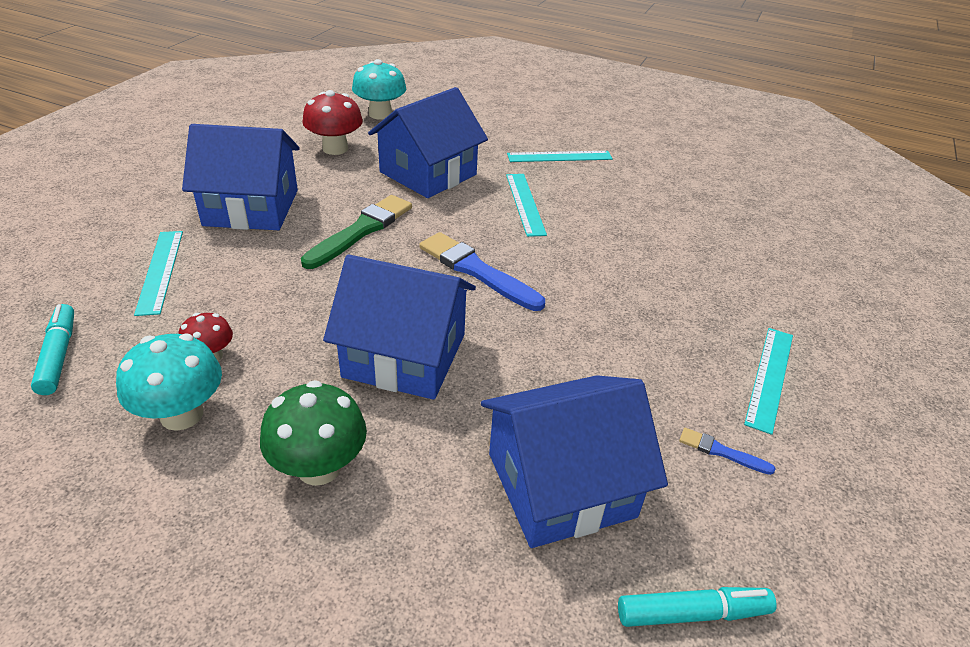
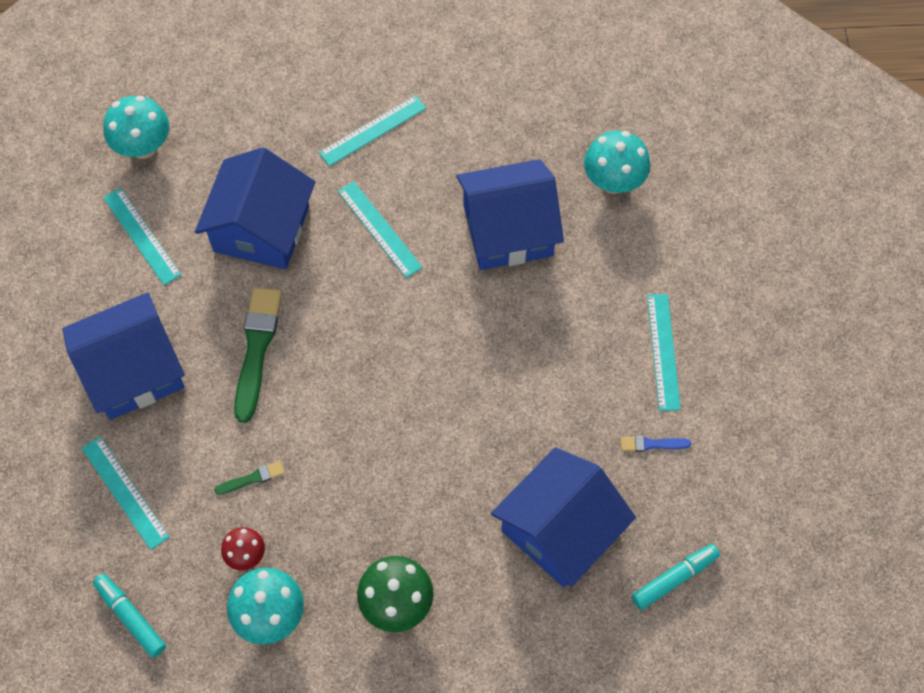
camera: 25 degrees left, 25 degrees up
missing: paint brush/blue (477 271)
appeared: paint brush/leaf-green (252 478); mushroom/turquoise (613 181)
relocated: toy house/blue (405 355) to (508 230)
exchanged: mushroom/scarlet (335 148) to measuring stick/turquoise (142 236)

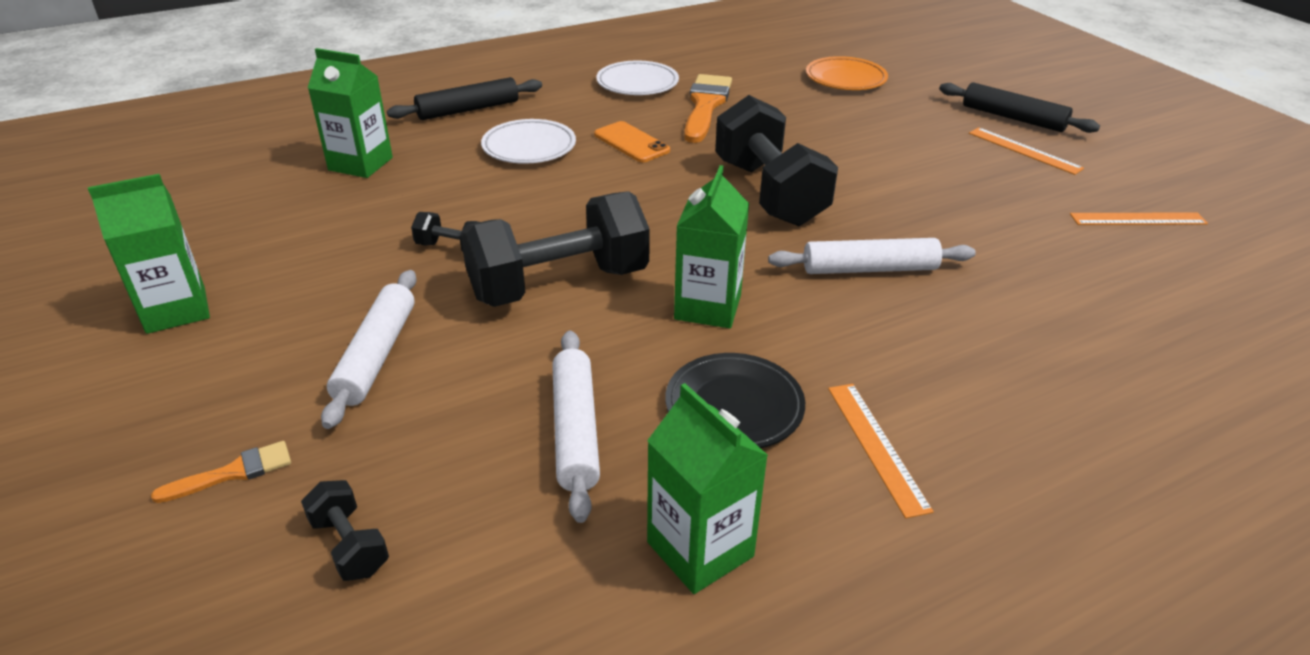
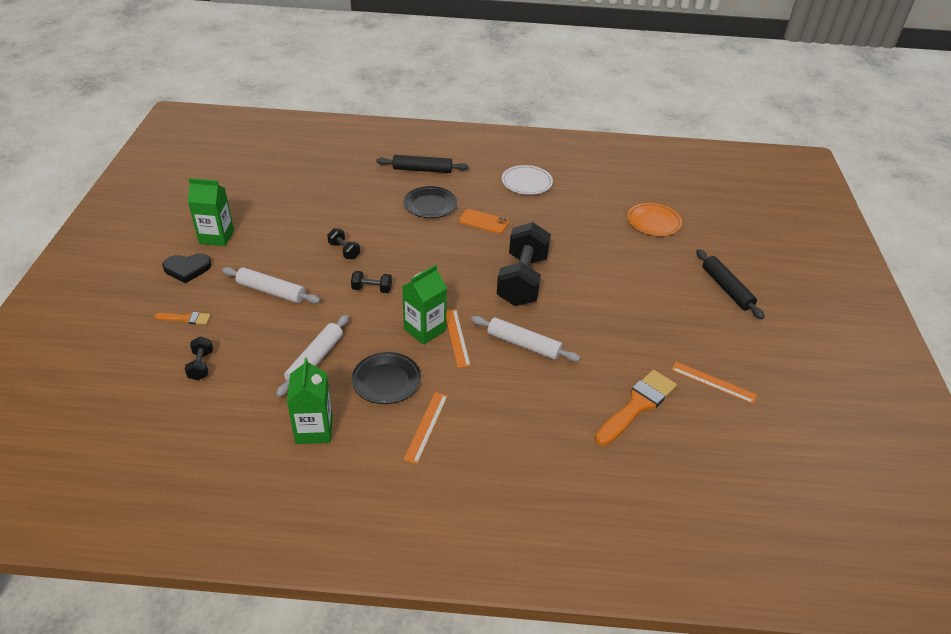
camera: 30 degrees right, 5 degrees up
missing: milk carton/leaf-green (360 164)
appeared: heart shape/ebony (187 269)
relocated: paint brush/orange (705 105) to (637 405); measuring stick/orange (1024 150) to (456 337)
colour: dinner plate/pure white (529 147) to dinner plate/ebony (430 205)
spun: rolling pin/pure white (377 355) = (271 291) 75 degrees clockwise; phone/orange (631 142) = (484 222) 60 degrees counterclockwise
size: dumbbell/ebony (559 284) = (372 289) x0.43

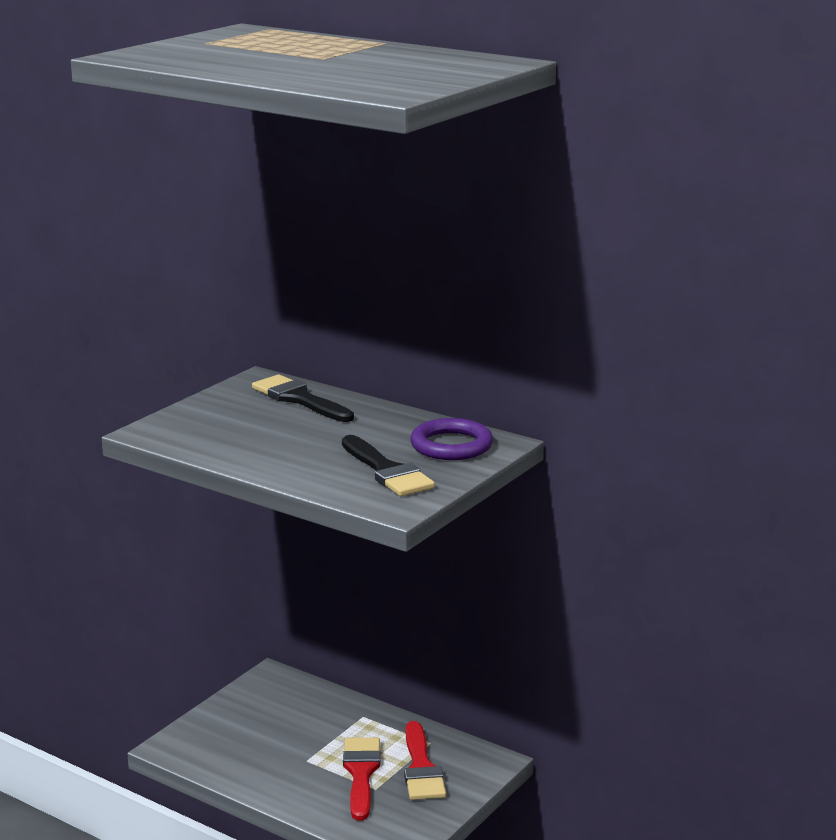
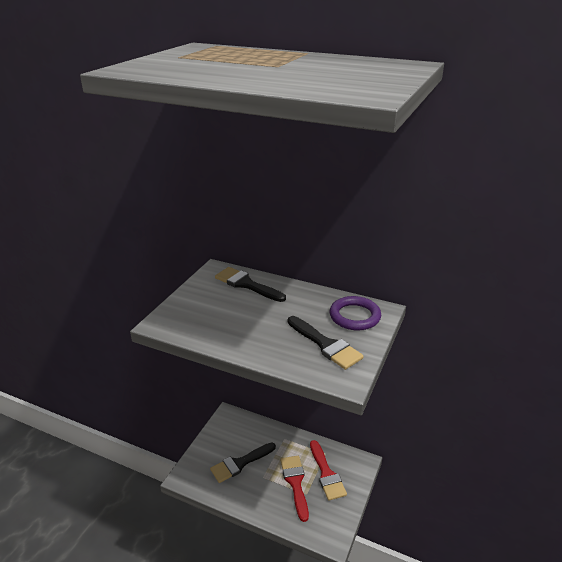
camera: 10 degrees left, 10 degrees up
appeared: paint brush/ebony (240 463)

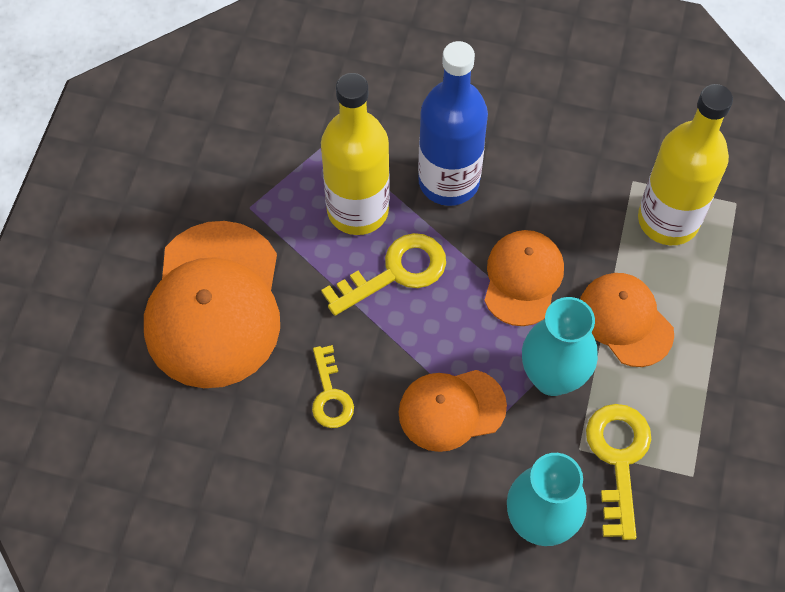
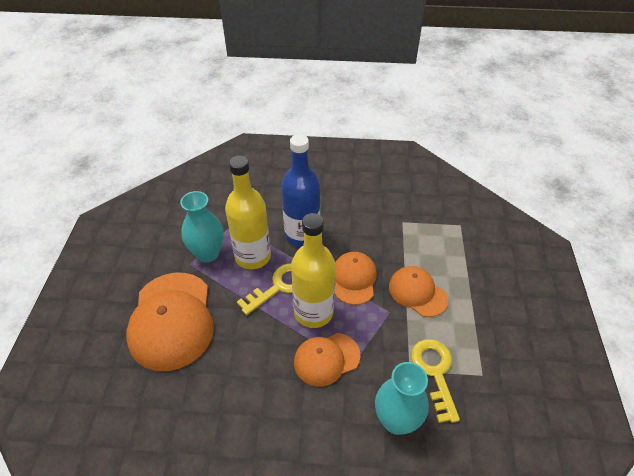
camera: 10 degrees left, 15 degrees down
missing: latchkey/golden (330 394)
relocated: tall vase/turquoise (552 377) to (208 254); bottle/golden (668 220) to (313 312)

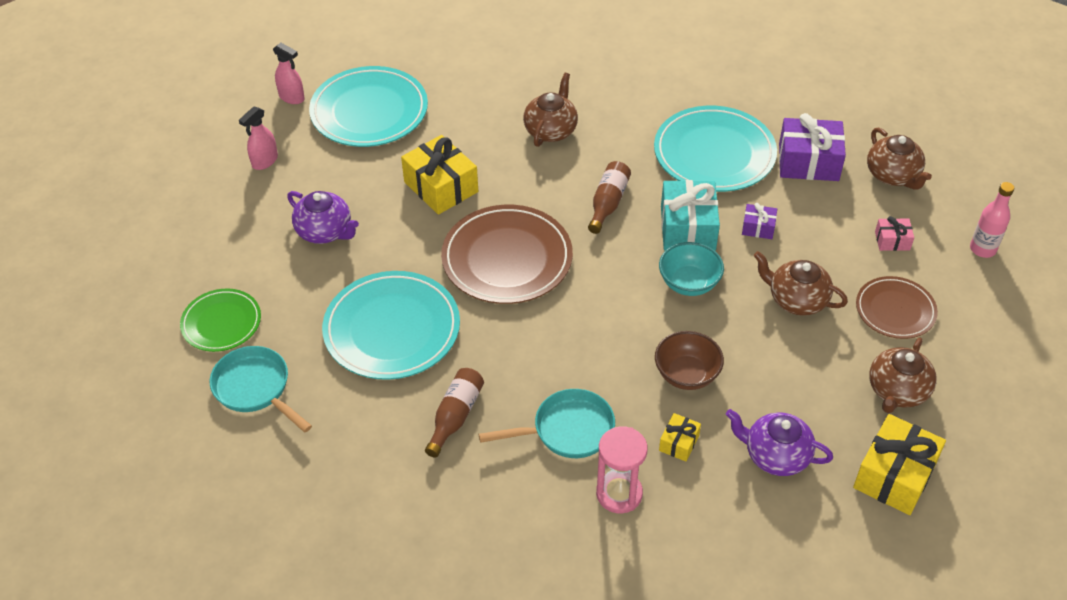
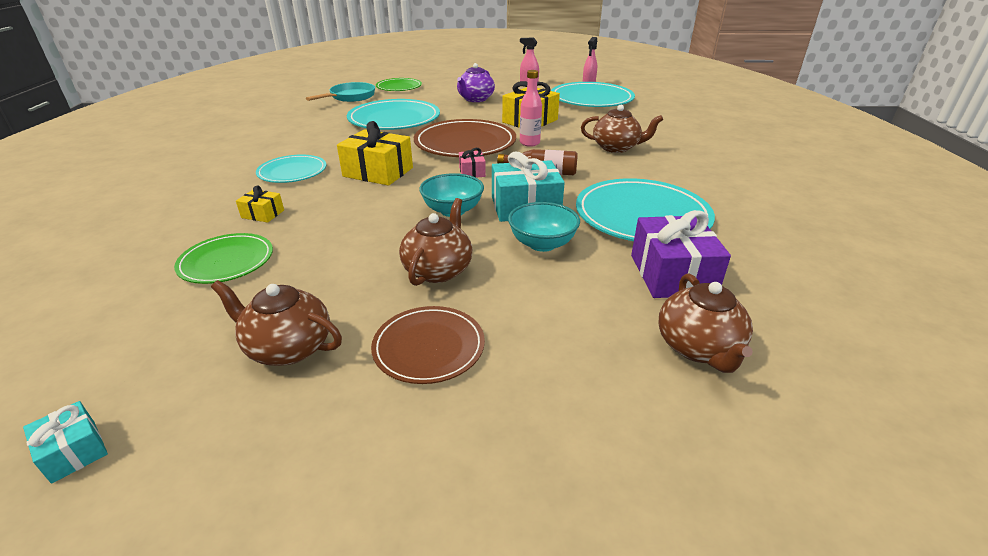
camera: 80 degrees right, 15 degrees down
missing: bottle/dark brown (455 416); sandglass/pink (619 494); serving bowl/dark brown (686 374)
appeared: present/turquoise (74 451)
relocated: present/golden (894 475) to (378 172); present/pink (892 241) to (472 172); bottle/pink (982 249) to (529 143)
exchanged: skillet/turquoise (567 430) to dinner plate/turquoise (292 172); china teapot/violet (775 455) to dinner plate/leaf-green (226 262); present/violet (758 228) to serving bowl/turquoise (542 244)
spun: china teapot/dark brown (893 175) = (698 348) 60 degrees counterclockwise

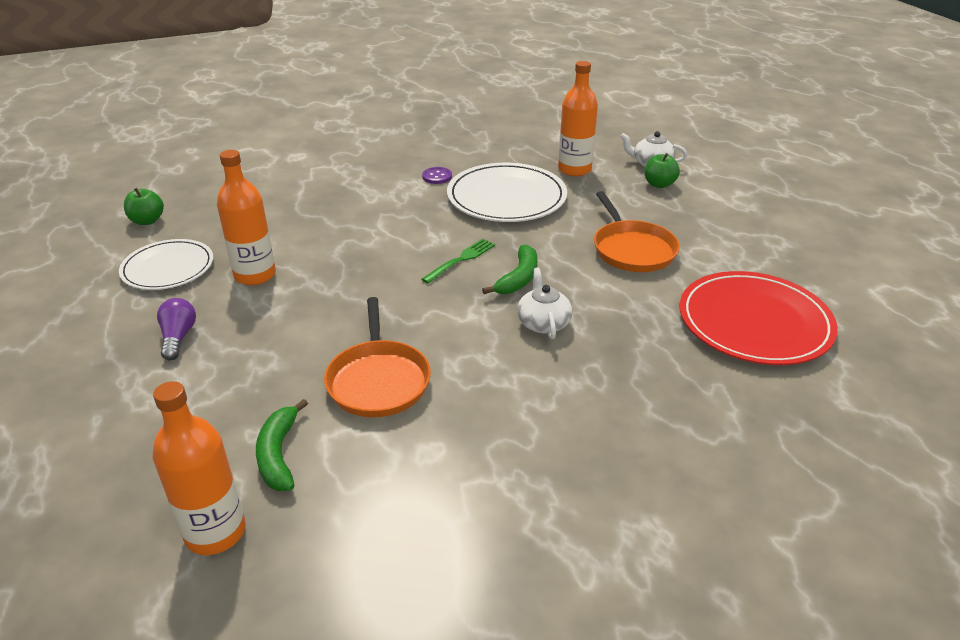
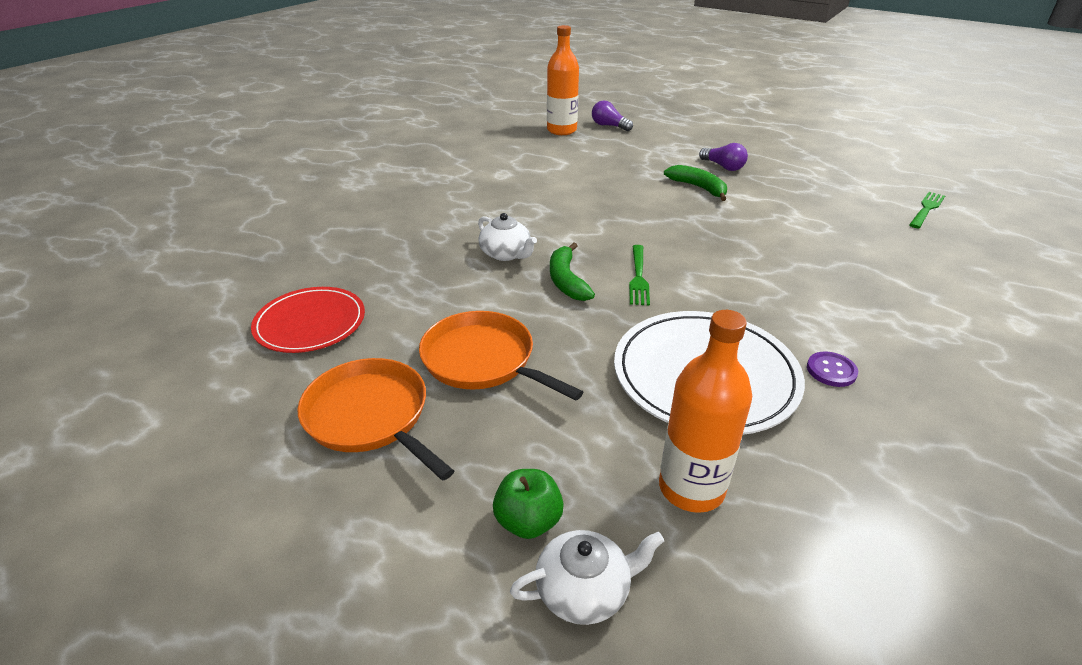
camera: 145 degrees right, 0 degrees up
missing: dinner plate/pure white (168 268); bottle/orange (255 275)
appeared: bulb/violet (609 126)
relocated: banana/leaf-green (279 454) to (698 188); skillet/orange (378 380) to (370 416)
exchanged: toy apple/leaf-green (147 221) to fork/leaf-green (926 209)
size: dinner plate/scarlet (754 322) = (310 323) x0.65

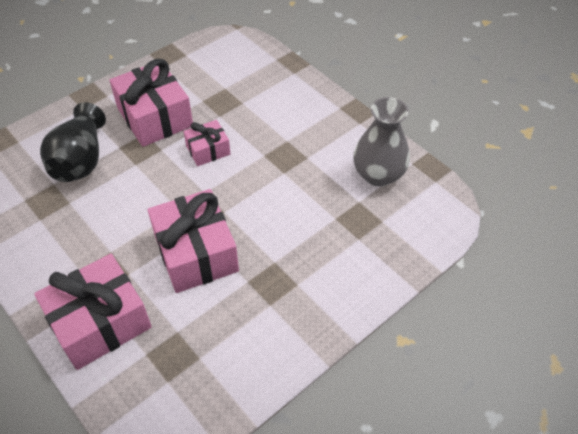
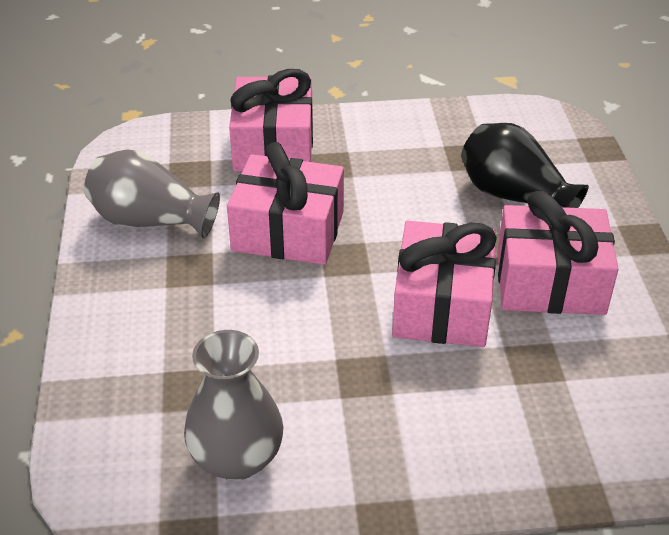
camera: 125 degrees right, 10 degrees down
appeared: tall vase/gray (150 221)
size: present/pink (208 150) = (442 305) x1.85

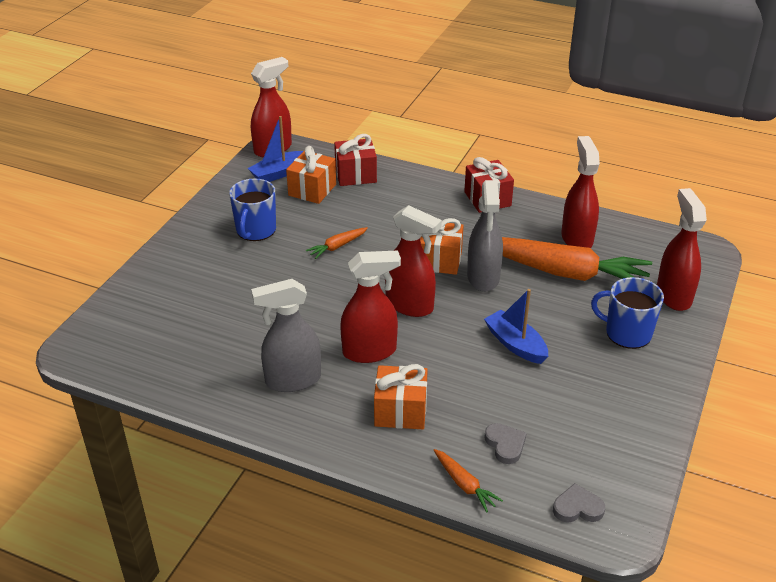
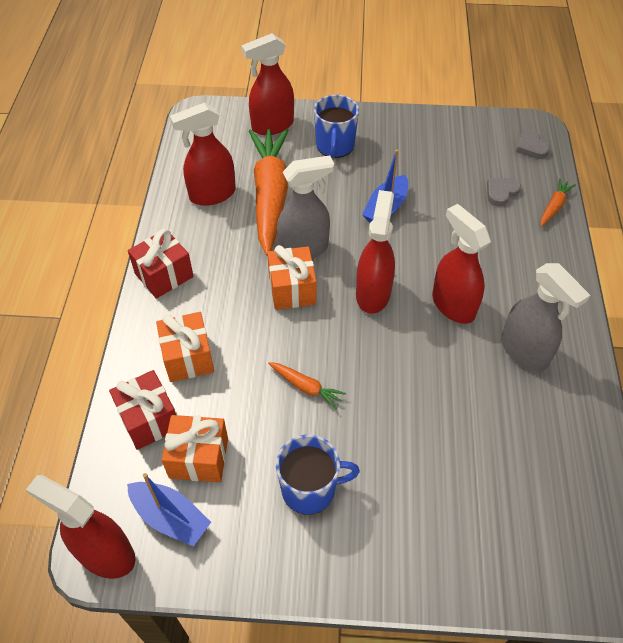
camera: 110 degrees left, 15 degrees up
relocated: present/orange (400 411) to (188 357)

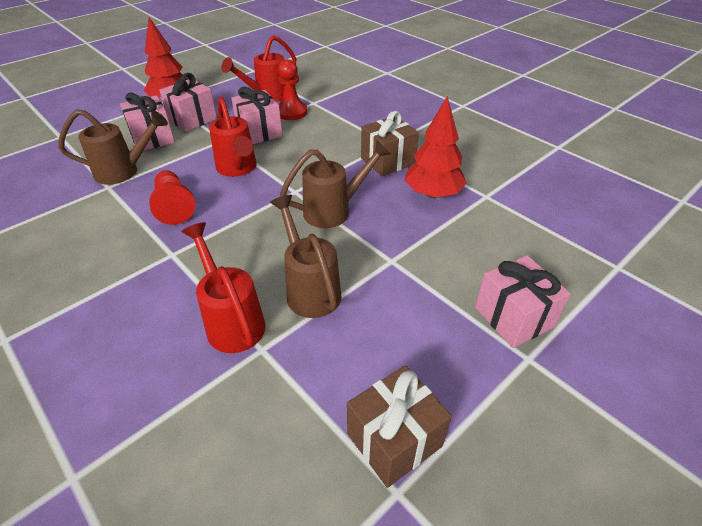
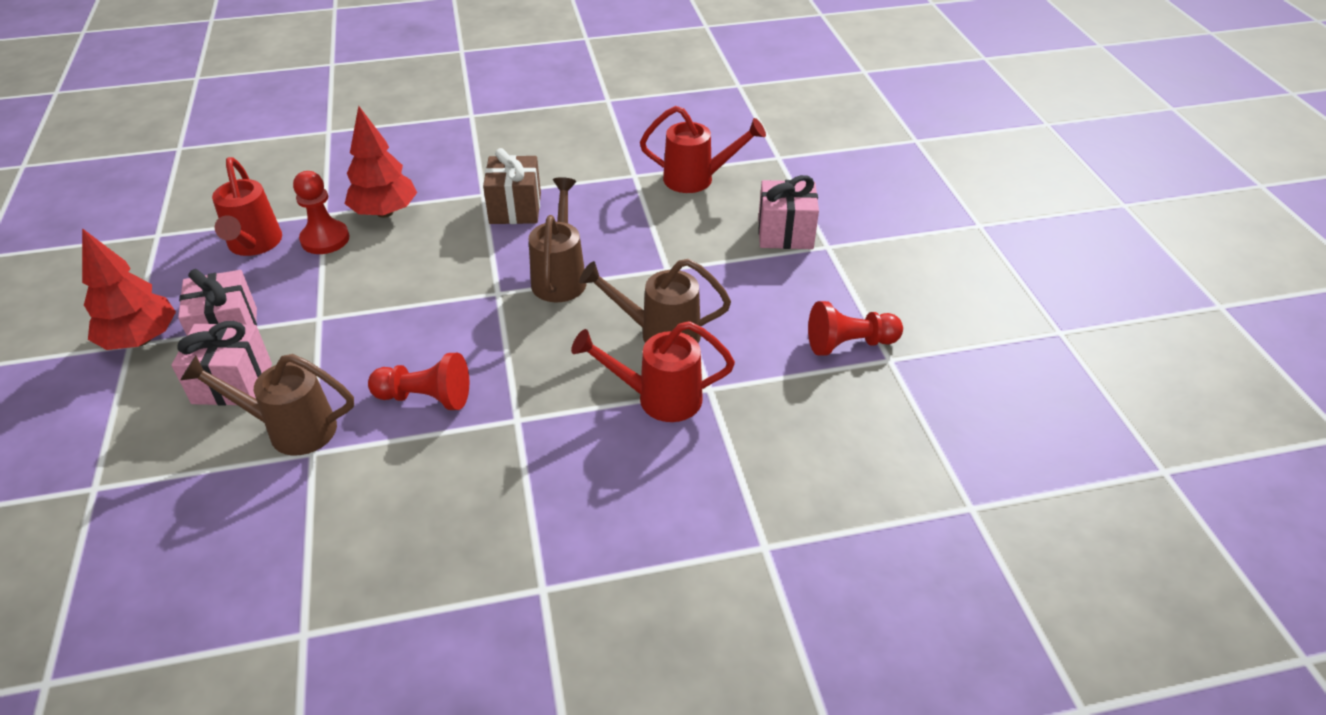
camera: 60 degrees left, 0 degrees up
missing: present/pink (259 132)
relocated: watering can/scarlet (238 169) to (697 179); toy tree/scarlet (433 194) to (385 212)
exchanged: present/dark brown (394 439) to chess pawn/scarlet (849 344)
spun: watering can/dark brown (124 171) = (290 429) 105 degrees counterclockwise

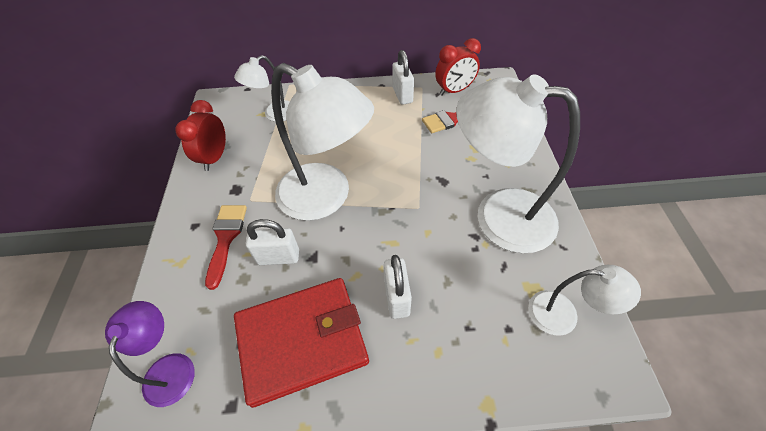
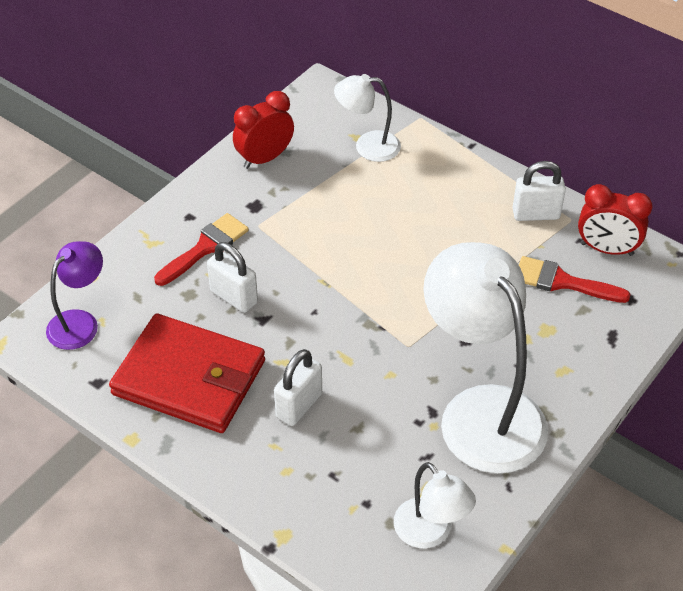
camera: 40 degrees right, 5 degrees down
missing: reading lamp/pure white (326 198)
spun: padlock/pure white (402 95) = (536 214) 60 degrees clockwise

